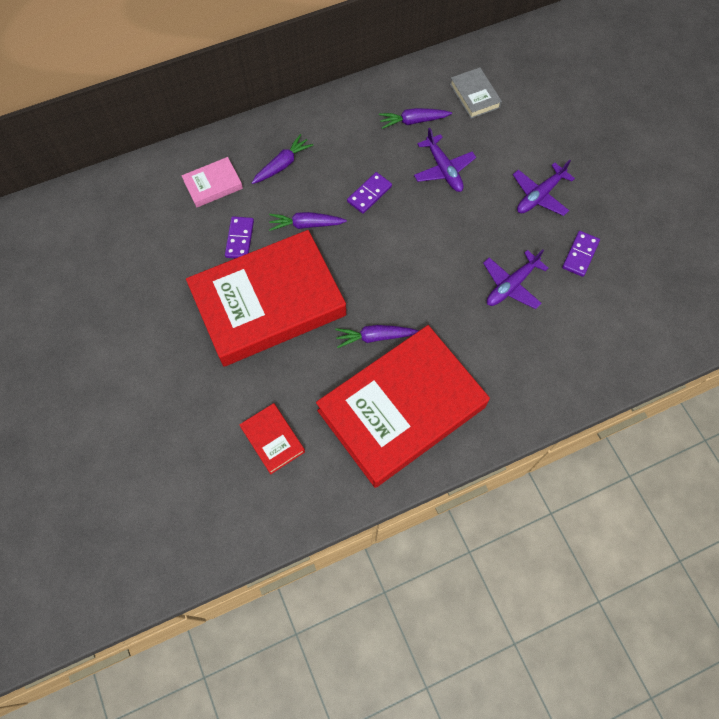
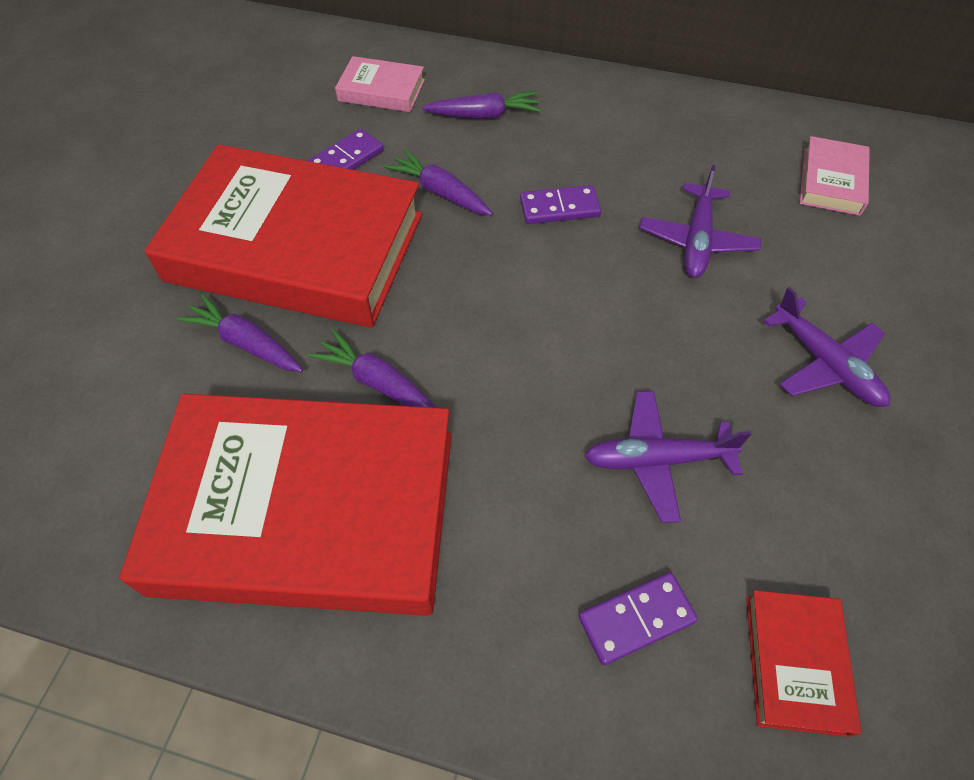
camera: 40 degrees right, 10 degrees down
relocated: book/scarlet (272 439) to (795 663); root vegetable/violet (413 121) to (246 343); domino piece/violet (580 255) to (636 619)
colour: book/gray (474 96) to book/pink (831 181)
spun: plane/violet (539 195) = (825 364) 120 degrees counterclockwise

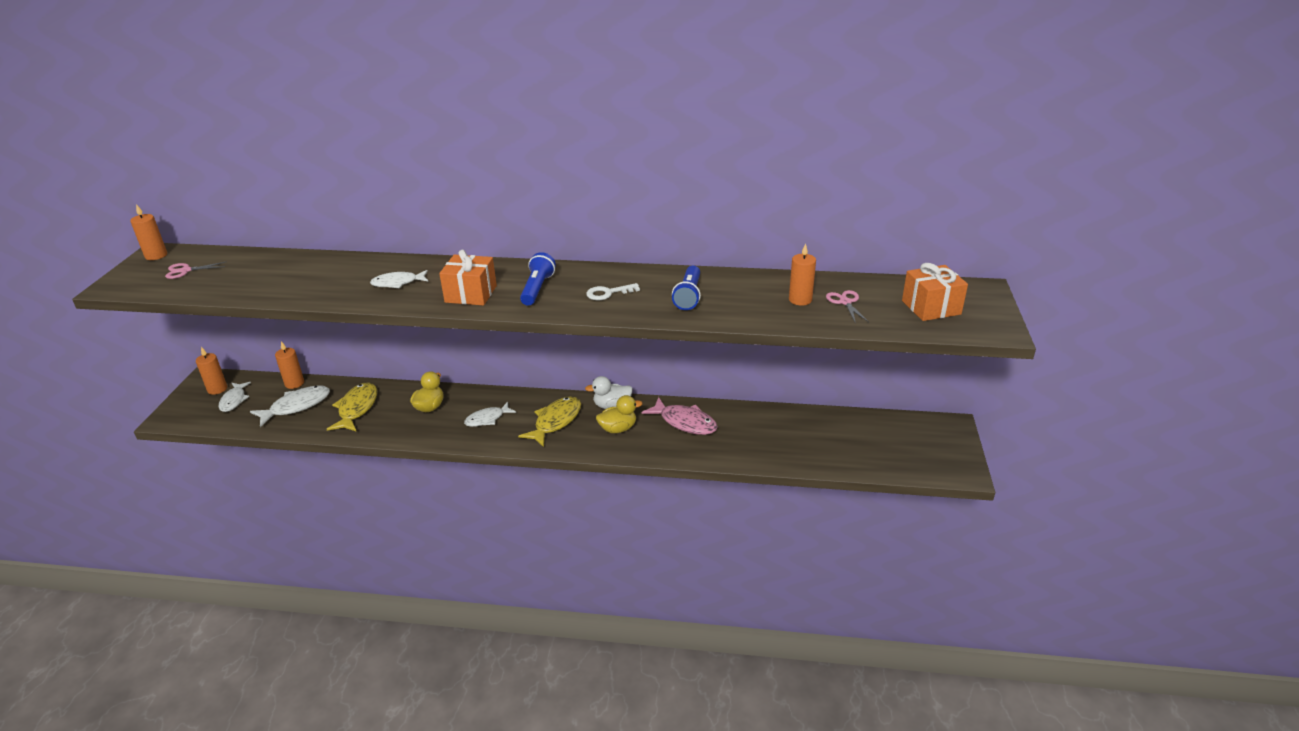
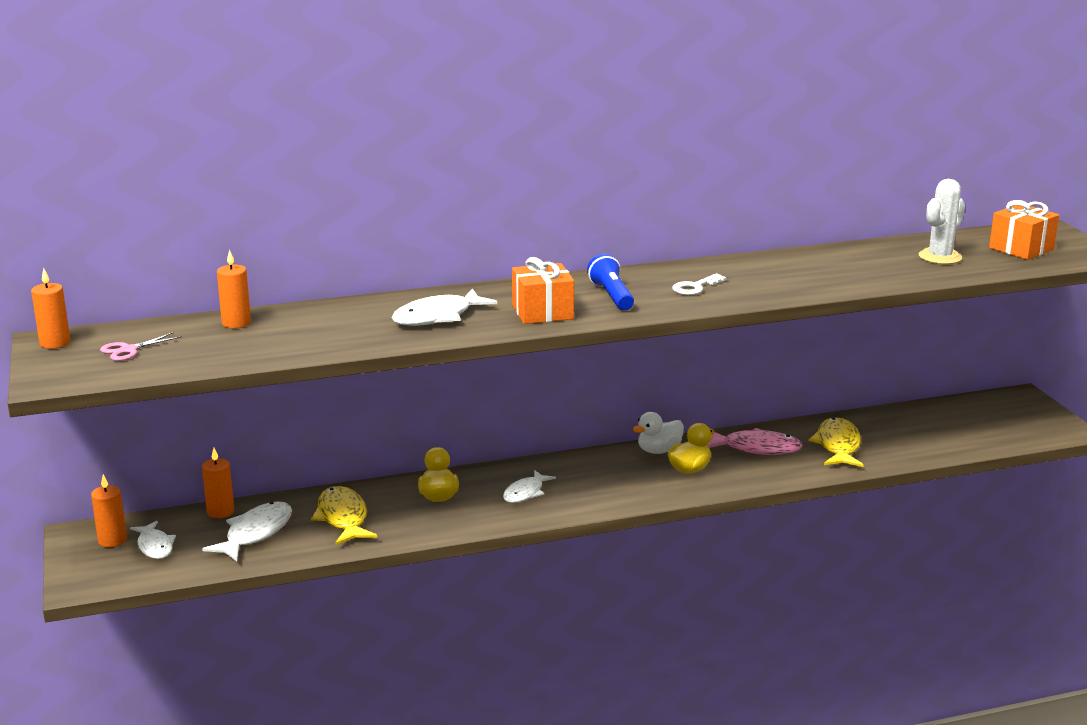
camera: 25 degrees left, 10 degrees down
missing: pocket torch/blue (688 296)
relocated: fish/golden (555 421) to (838 446); candle/orange (800 300) to (236 323)
exchanged: scissors/pink (845 302) to saguaro cactus/pure white (940 257)
size: fish/pure white (398 283) = (438 317) x1.51

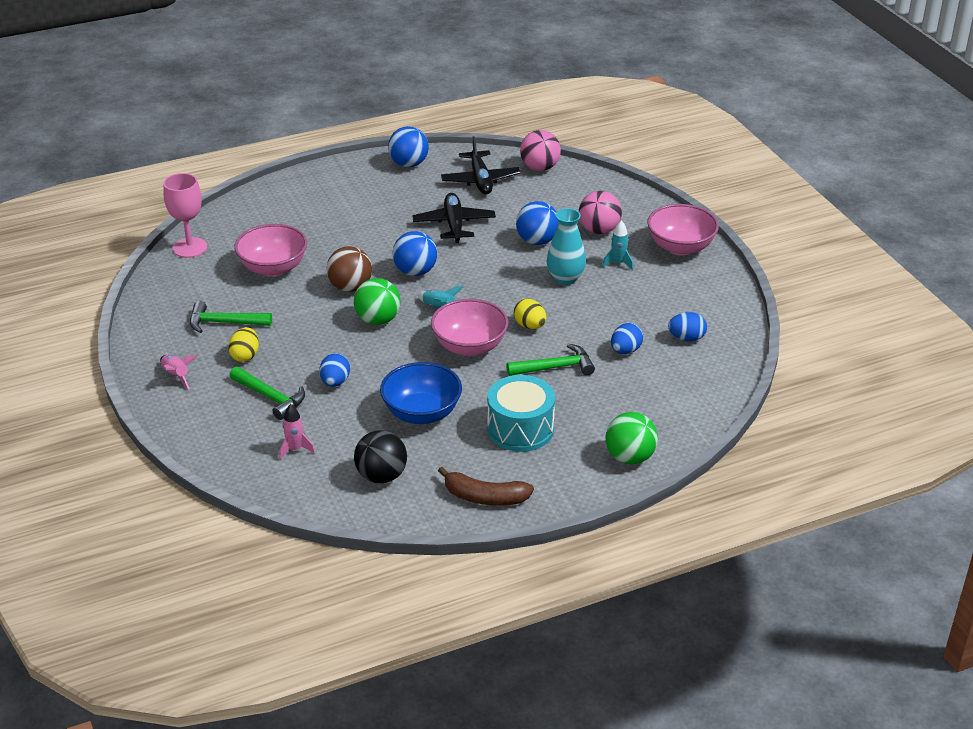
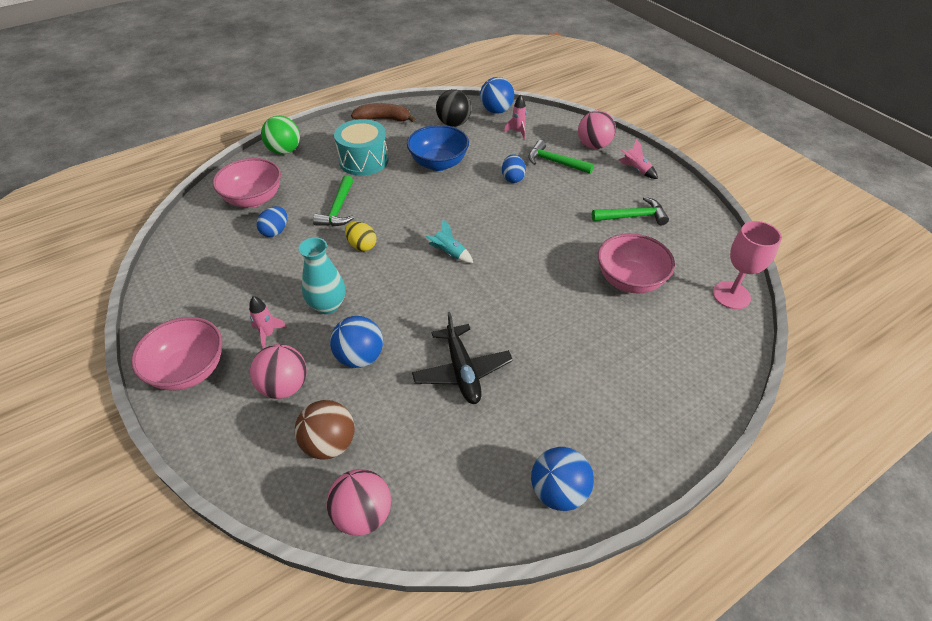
camera: 170 degrees right, 10 degrees up
missing: egg shape/golden (245 356); ball/leaf-green (378 320); plane/ebony (480 180); egg shape/blue (686 338)
appeared: ball/pink (593 145)
relocated: ball/dark brown (350 287) to (329 443); ball/blue (415 271) to (496 110); serving bowl/pink (469 346) to (254 199)
colour: rocket/turquoise (618 263) to rocket/pink (268 334)
spun: hammer/leaf-green (555 367) = (338 209) 60 degrees counterclockwise

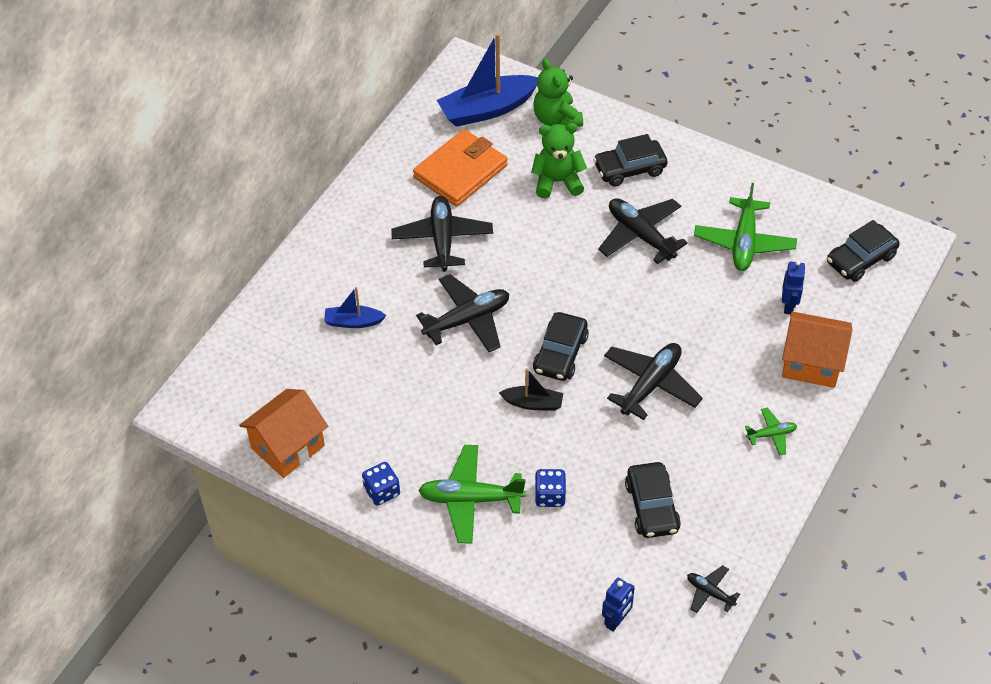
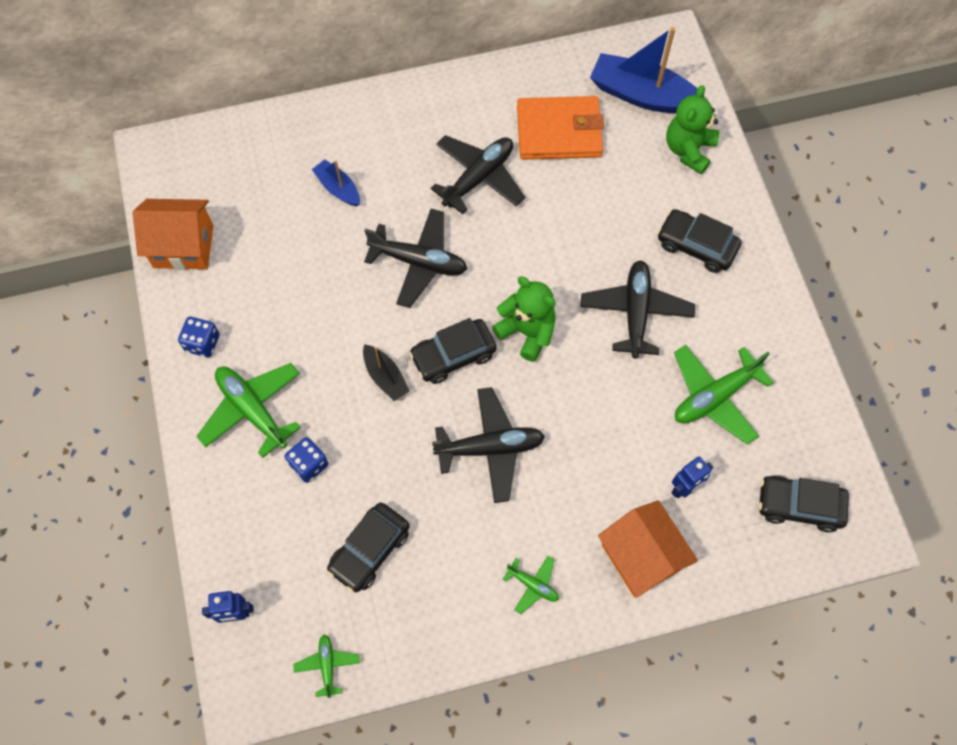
camera: 45 degrees right, 15 degrees up
relocated: teddy/leaf-green (557 182) to (527 332)
colour: plane/ebony (710 592) to plane/leaf-green (327 665)

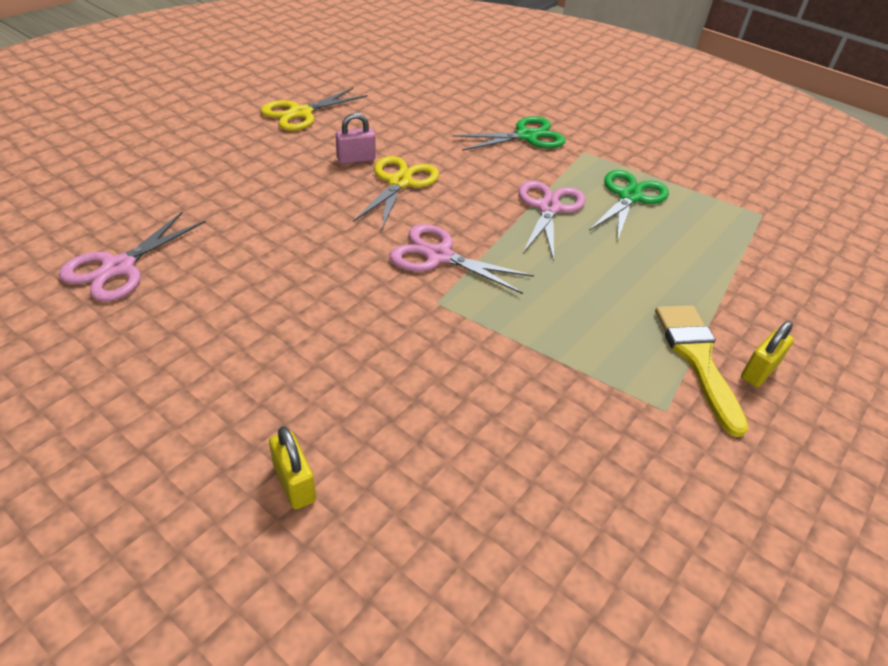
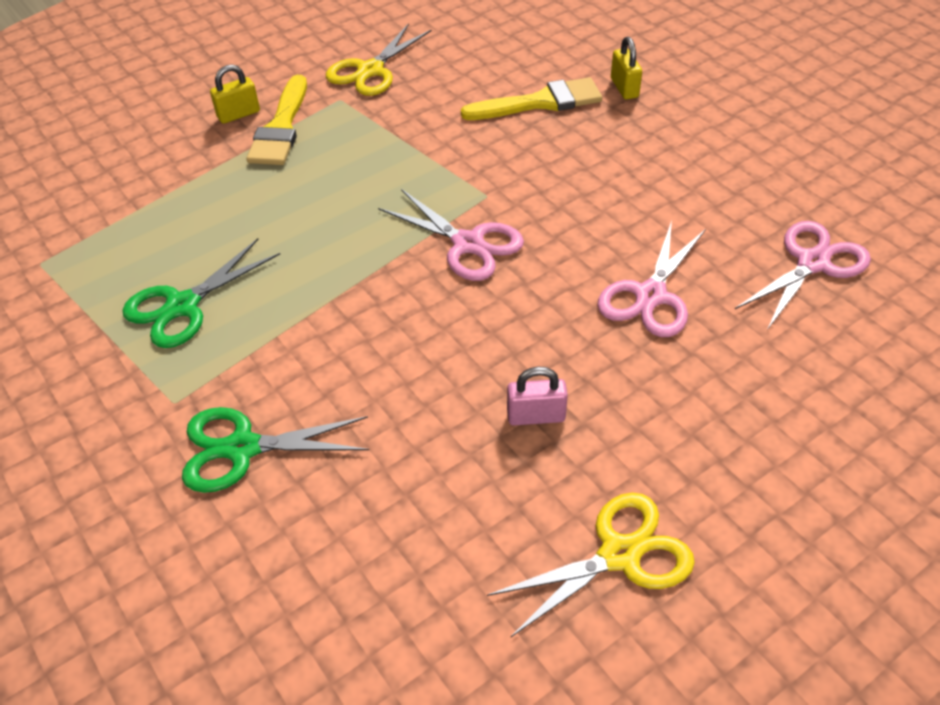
camera: 160 degrees left, 5 degrees up
appeared: paint brush/golden (540 102)
relocated: scissors/golden (399 182) to (370 70); scissors/pink (548 208) to (650 295)

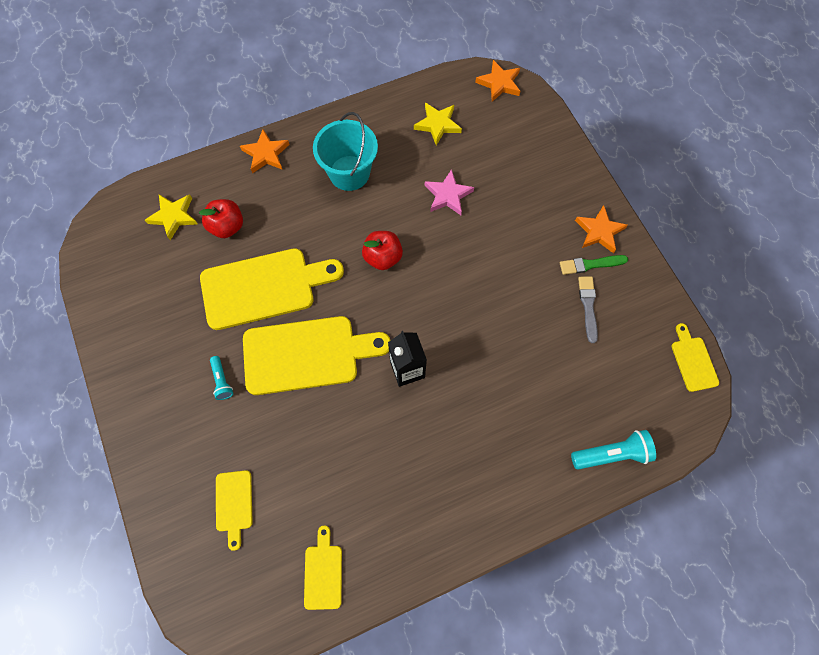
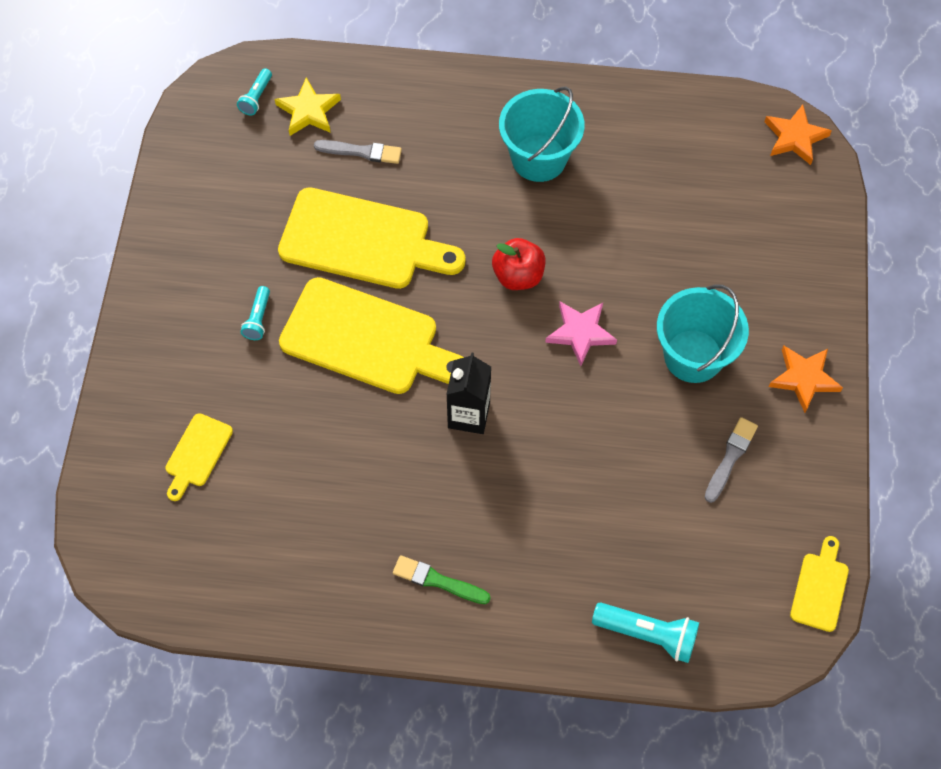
camera: 30 degrees right, 5 degrees down
missing: star shape/orange (266 154); bread board/golden (323 572); star shape/golden (437 124)
appeared: pocket torch/turquoise (256 98); sand bucket/turquoise (693 356)
relocated: star shape/pink (448 195) to (580 333); paint brush/leaf-green (590 264) to (438 581)
exchanged: toy apple/scarlet (227 227) to paint brush/gray (361 152)

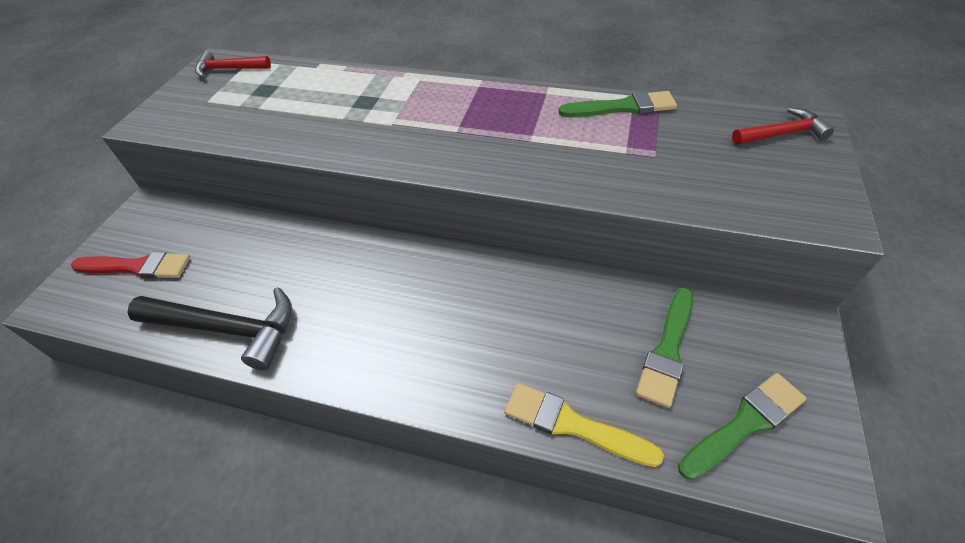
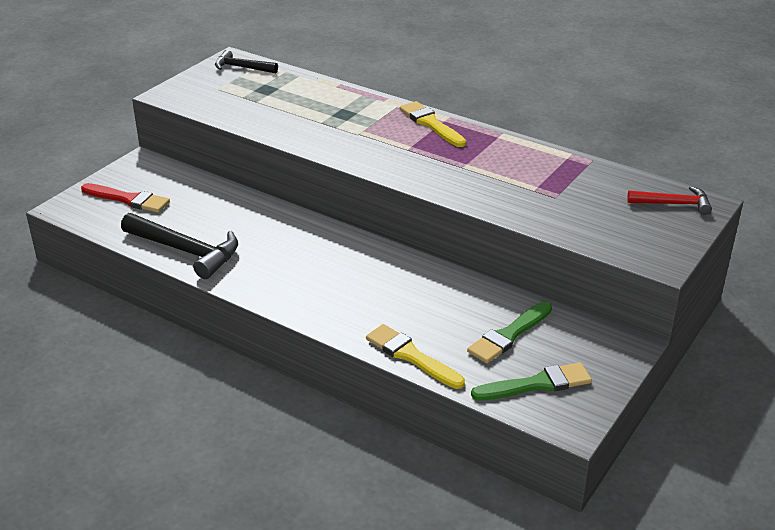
camera: 15 degrees right, 15 degrees down
missing: paint brush/leaf-green (622 107)
appeared: paint brush/golden (431 124)
colour: hammer/scarlet (229 69) to hammer/ebony (242 67)

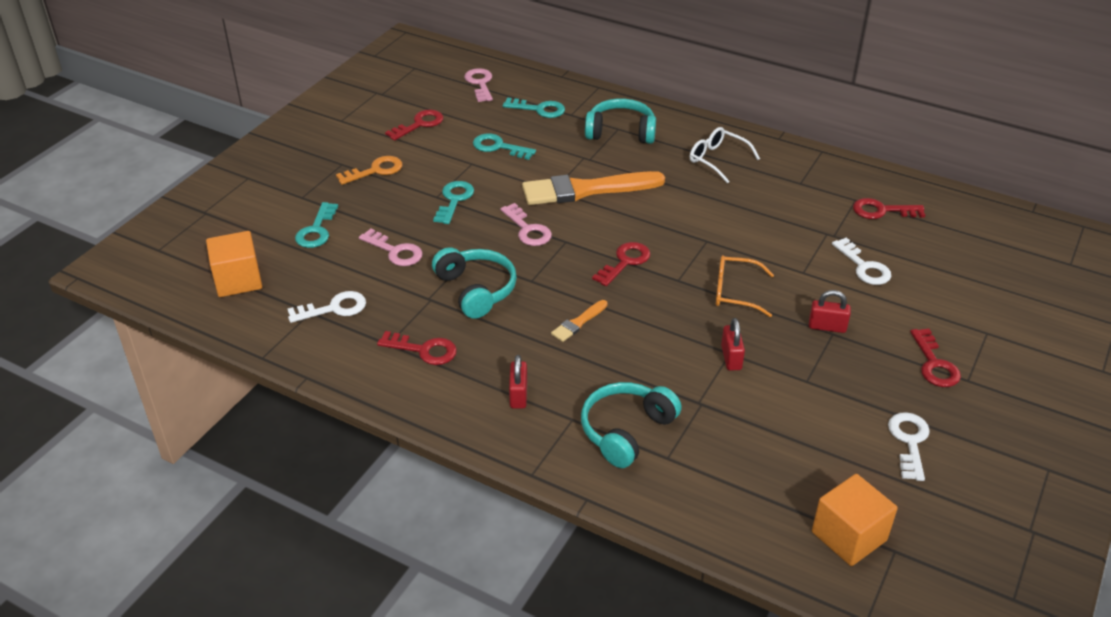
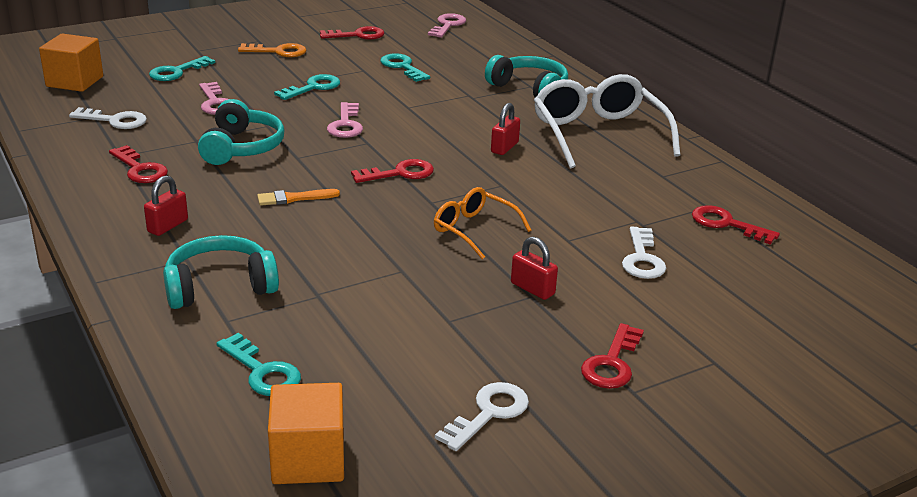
camera: 30 degrees right, 10 degrees down
missing: paint brush/orange (586 190)
relocated: latchkey/turquoise (539 109) to (262 371); padlock/scarlet (731 358) to (504 147)
size: eyeglasses/pure white (717 159) = (598 134) x1.81

